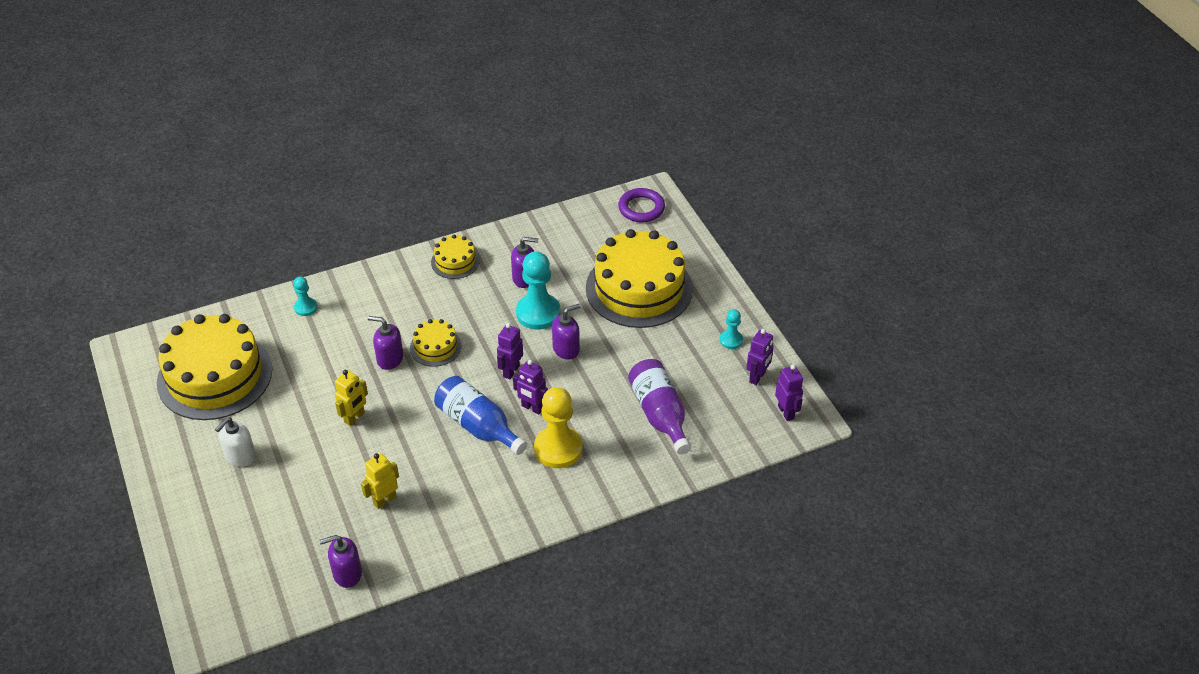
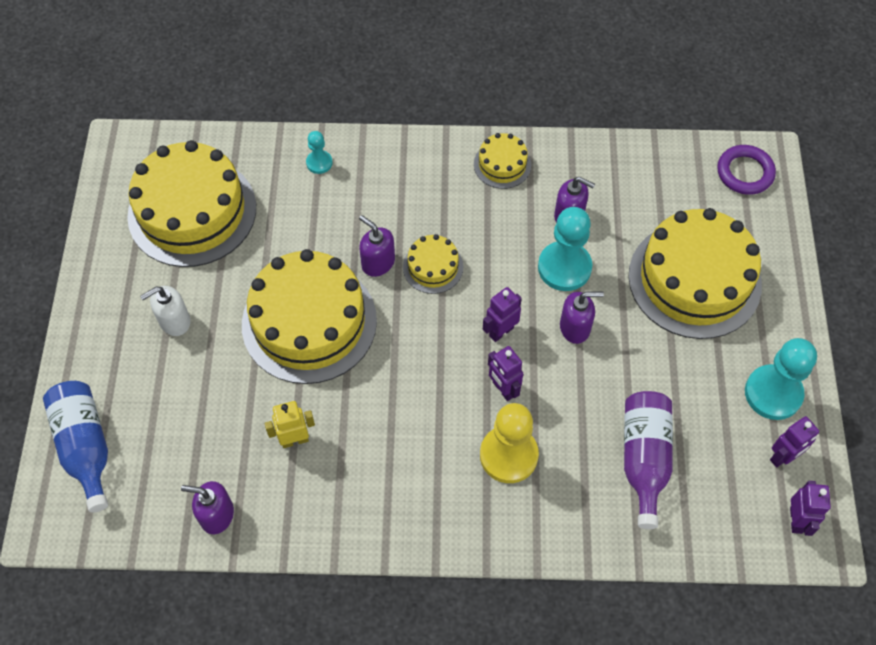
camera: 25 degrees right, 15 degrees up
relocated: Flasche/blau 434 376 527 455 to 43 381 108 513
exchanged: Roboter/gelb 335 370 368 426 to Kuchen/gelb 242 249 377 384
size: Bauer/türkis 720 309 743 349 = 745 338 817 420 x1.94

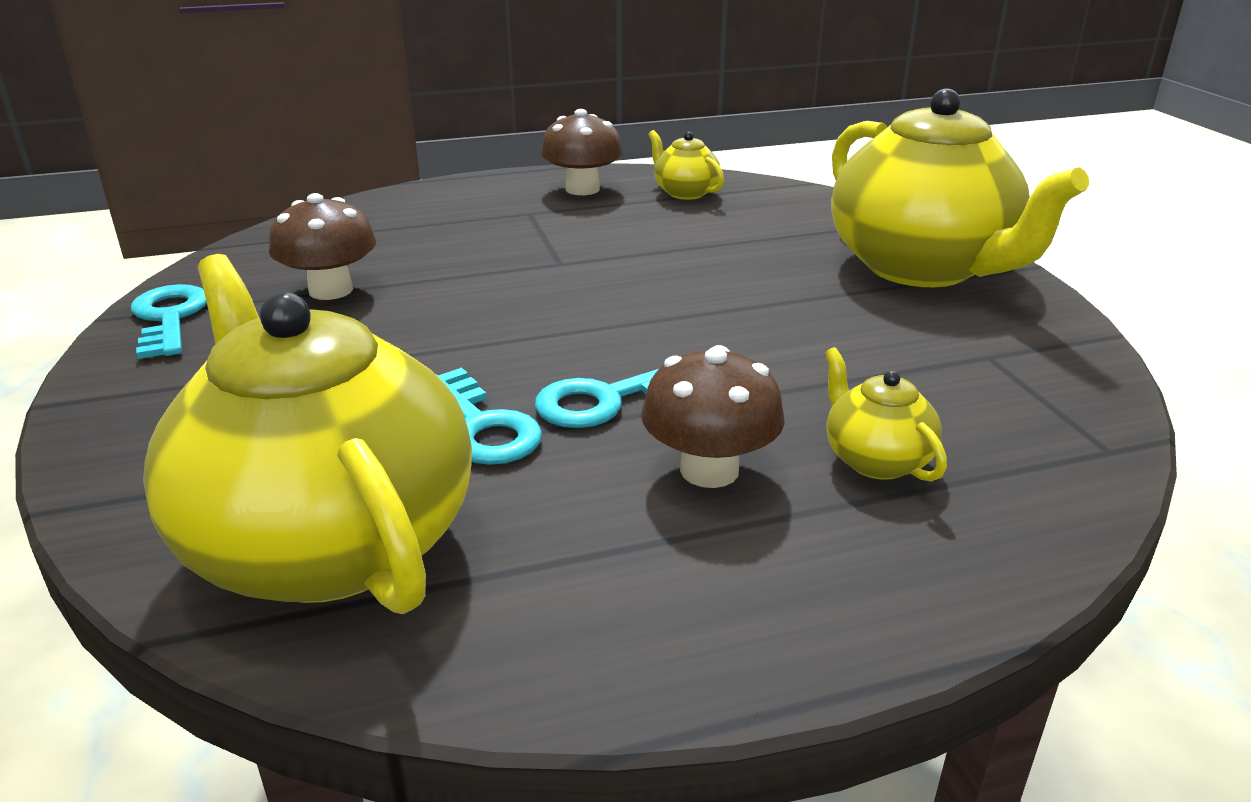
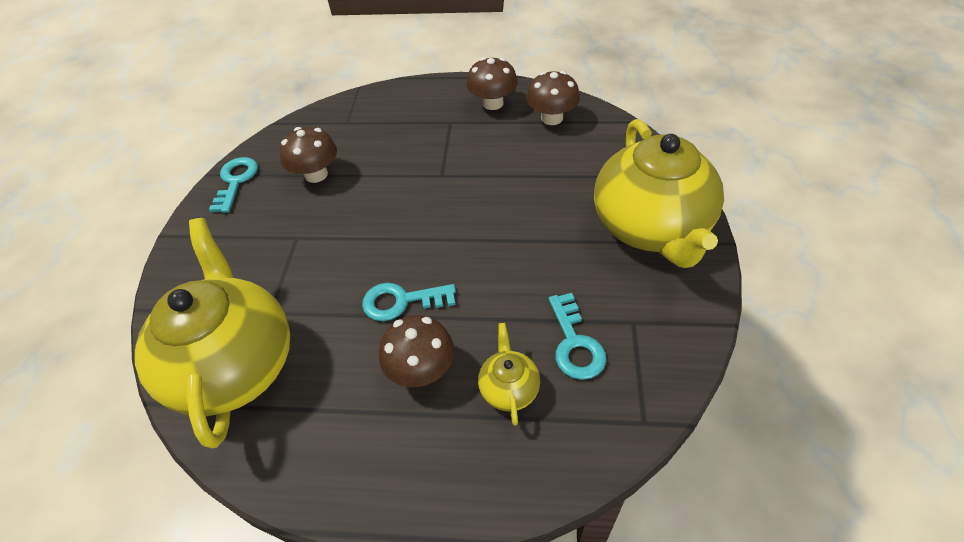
camera: 25 degrees right, 20 degrees up
relocated: Schlüssel/türkis 436 368 542 465 to 549 293 606 380
exchanged: Teekanne/gelb 648 130 724 200 to Pilz/braun 526 71 580 125

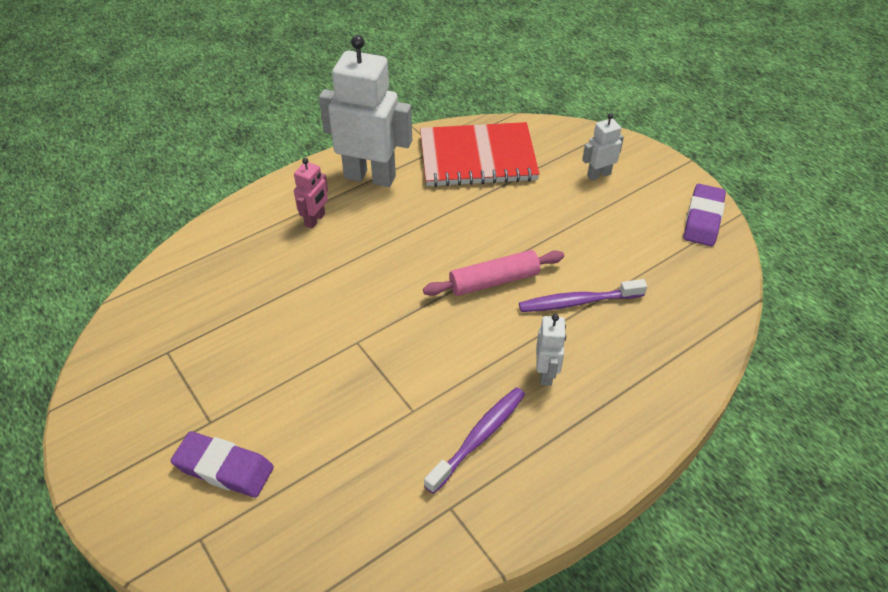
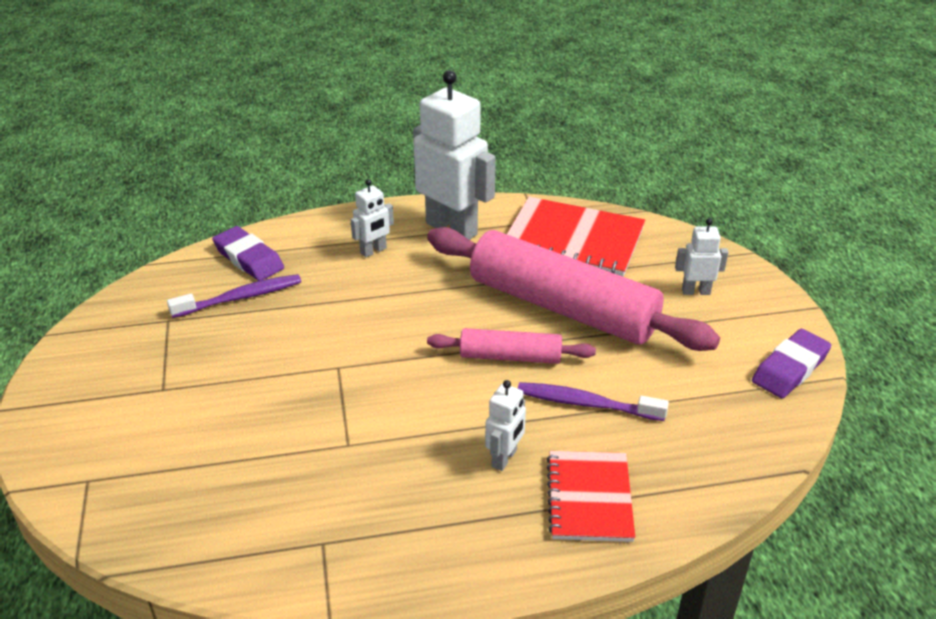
camera: 25 degrees right, 10 degrees down
appeared: Nudelholz/rosa 427 227 720 351; Notizbuch/rot 547 451 635 542
relocated: Zahnbürste/lila 424 387 525 494 to 167 274 301 318; Radiergummi/lila 171 431 274 498 to 212 226 284 281
colour: Roboter/rosa 294 158 328 229 to Roboter/weiß 351 179 394 257

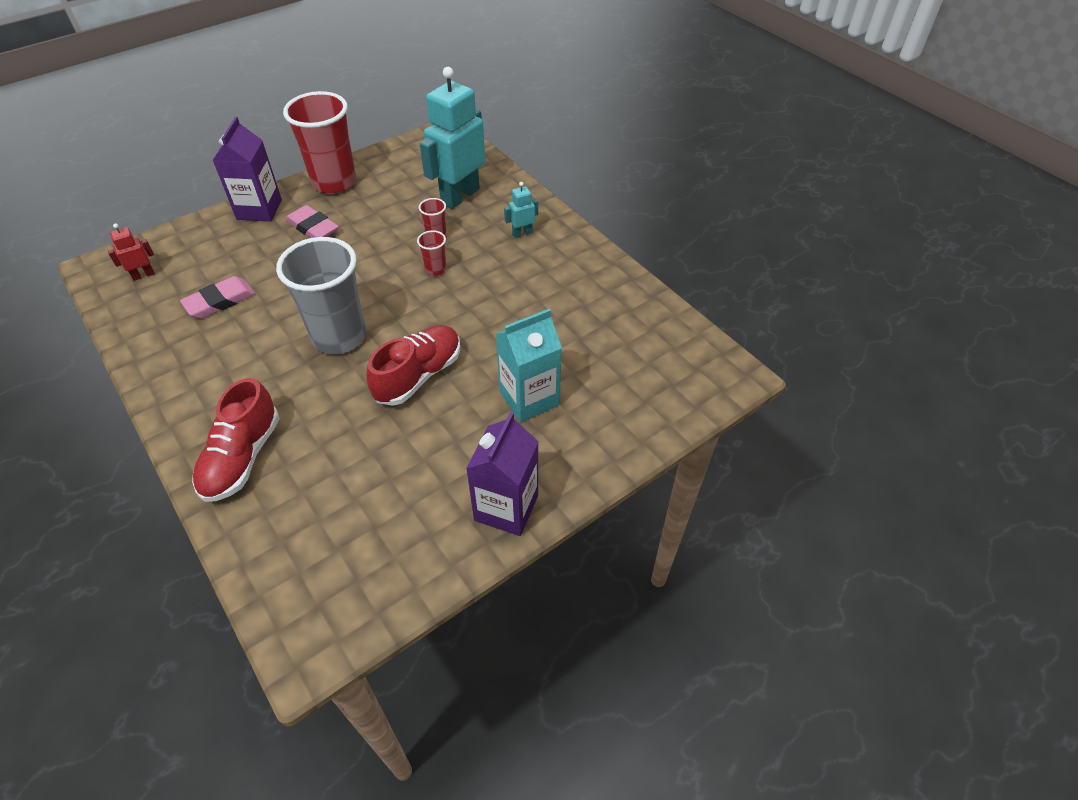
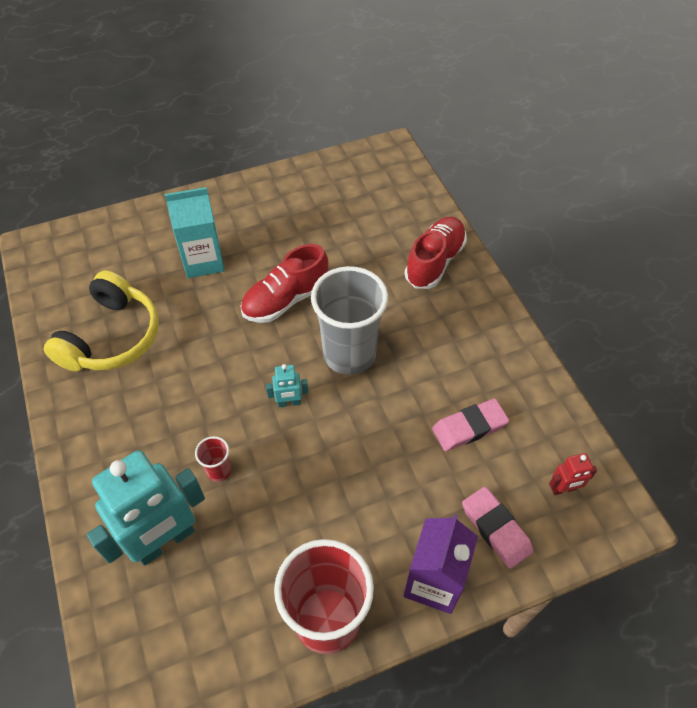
camera: 165 degrees left, 5 degrees up
missing: Becher/rot 417 230 446 276; Getränkekarton/lila 466 412 539 536
appeared: Kopfhörer/gelb 44 271 159 371
relocated: Roboter/türkis 504 182 538 238 to 266 364 308 407; Radiergummi/rosa 285 205 339 238 to 462 486 533 569

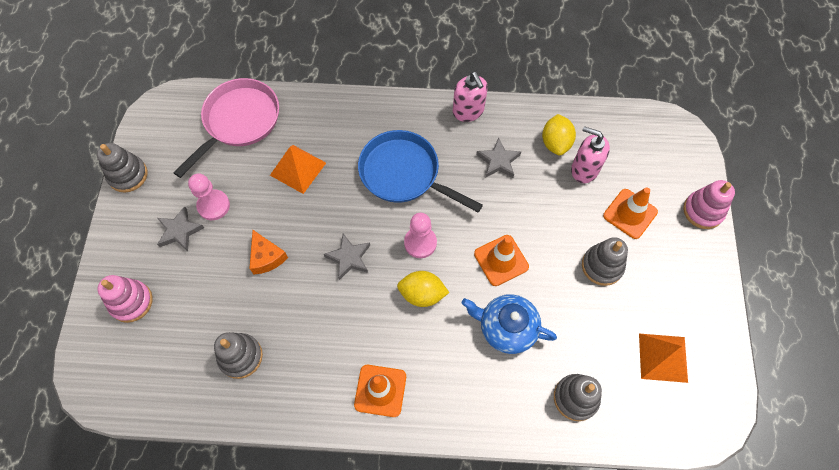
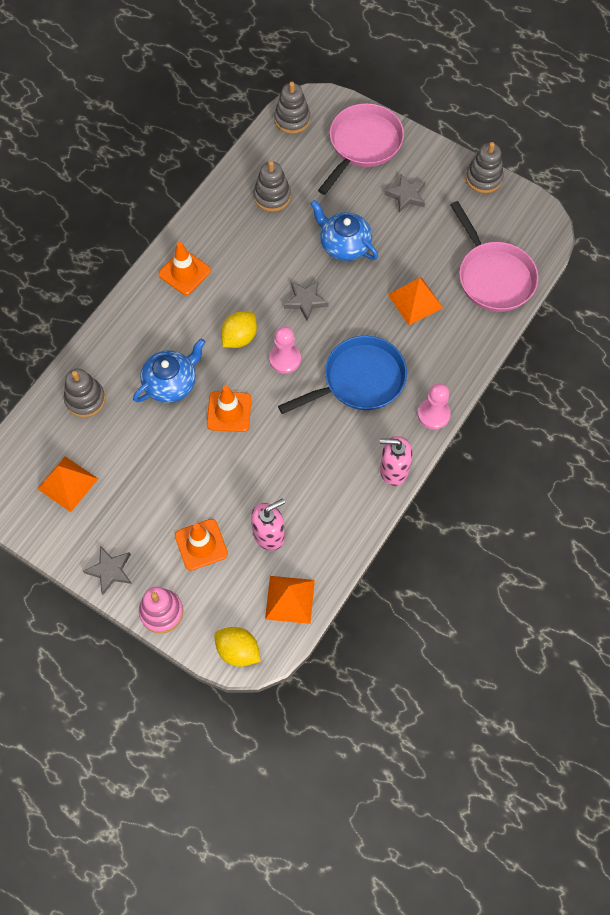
camera: 120 degrees right, 0 degrees up
appeared: Pyramide/orange 265 576 315 624
relocated: Stern/grau 476 138 522 178 to 83 546 132 595; Zitrone/gelb 542 114 576 155 to 214 627 261 667; Stapelspielzeug/grau 582 237 628 286 to 274 82 310 134; Bauer/rosa 188 173 230 220 to 418 383 451 429
exchanged: Käse/orange 249 230 288 274 to Teekanne/blau 310 200 378 261; Stapelspielzeug/rosa 97 275 153 323 to Pfanne/rosa 318 103 404 195

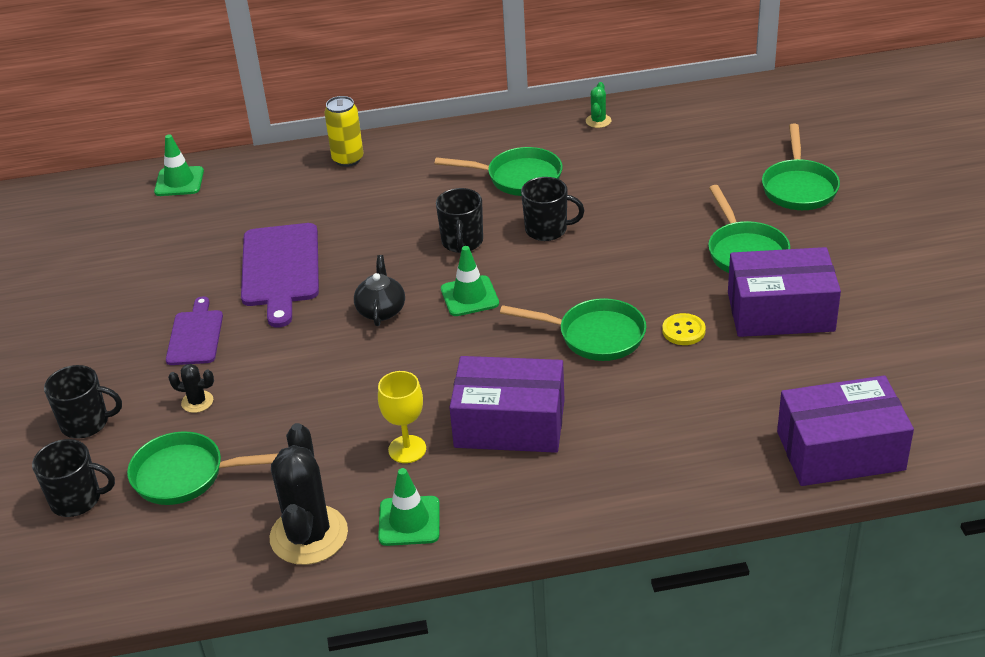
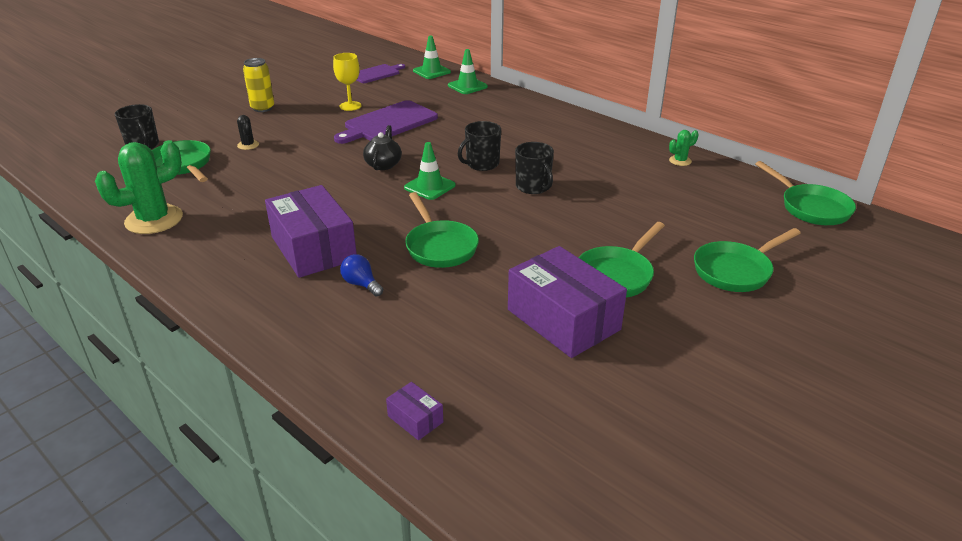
camera: 50 degrees right, 5 degrees down
missing: Tasse/schwarz 44 365 122 438; Knopf/gelb 662 313 706 345
appeared: Glühbirne/blau 340 254 383 296
relocated: Dose/gelb 324 96 364 167 to 243 58 274 112; Kelch/gelb 378 371 426 463 to 333 53 362 111; Schneidebrett/lila 166 296 223 365 to 357 64 405 83; Leitkegel/grün 378 468 440 546 to 448 49 488 94; Pfanne/grün 435 147 563 196 to 755 161 856 225
colour: Kaktus/schwarz 270 423 348 565 to Kaktus/grün 95 140 183 234
spun: Teekanne/schwarz 354 255 405 326 = 363 125 402 170 45 degrees counterclockwise
size: Schachtel/lila 777 375 914 486 = 386 382 443 440 x0.42

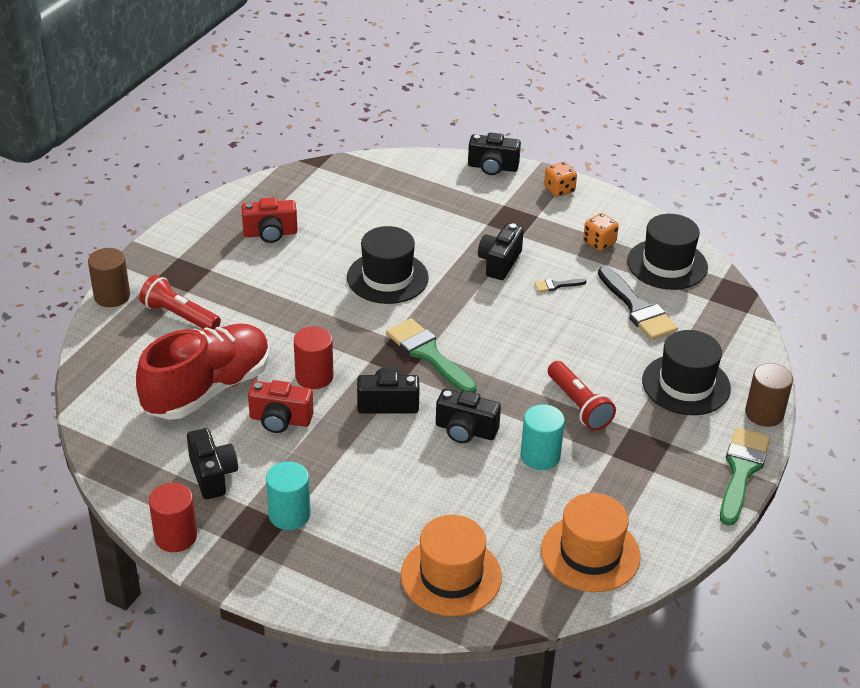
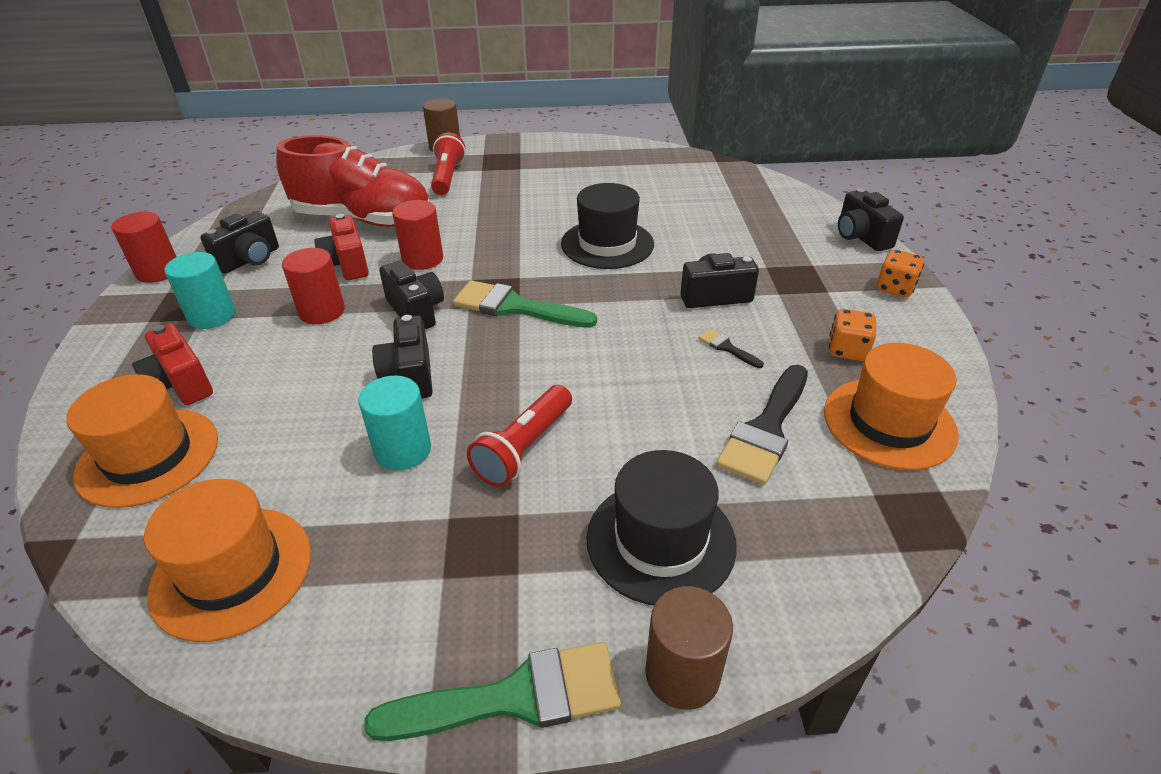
camera: 60 degrees right, 0 degrees up
appeared: Vollzylinder/rot 282 248 345 324
relocated: Kamera/rot 241 197 298 243 to 132 324 213 405
colour: Hut/schwarz 627 214 708 290 to Hut/orange 824 343 959 470
spun: Pinsel/grün 386 318 477 393 = 453 280 597 328 90 degrees counterclockwise

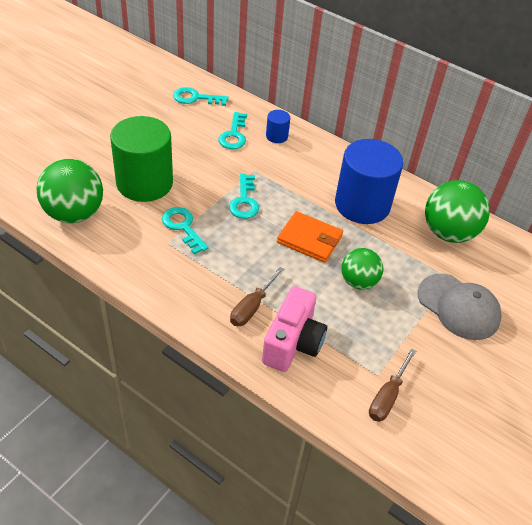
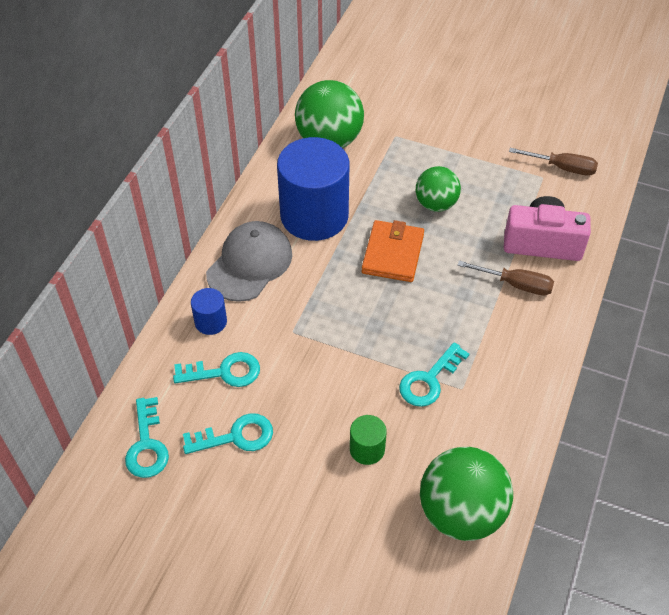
camera: 100 degrees left, 5 degrees up
relocated: Schlüssel/türkis 229 174 259 219 to 183 413 273 454; Kappe/grau 418 274 502 340 to 206 221 292 302
size: Vollzylinder/grün 110 116 173 202 = 350 415 387 465 x0.44

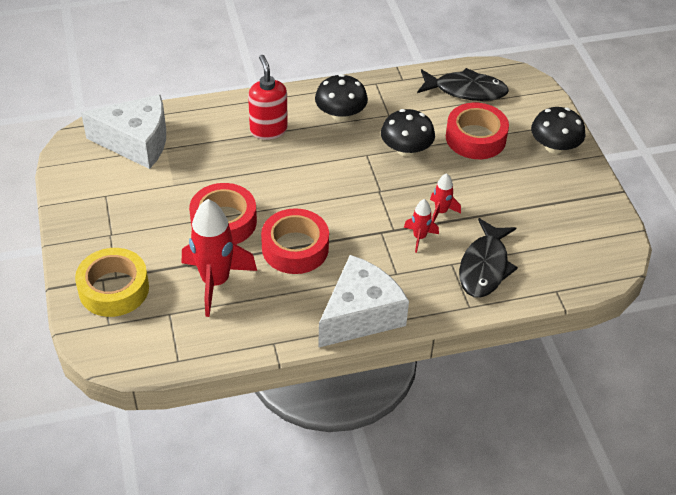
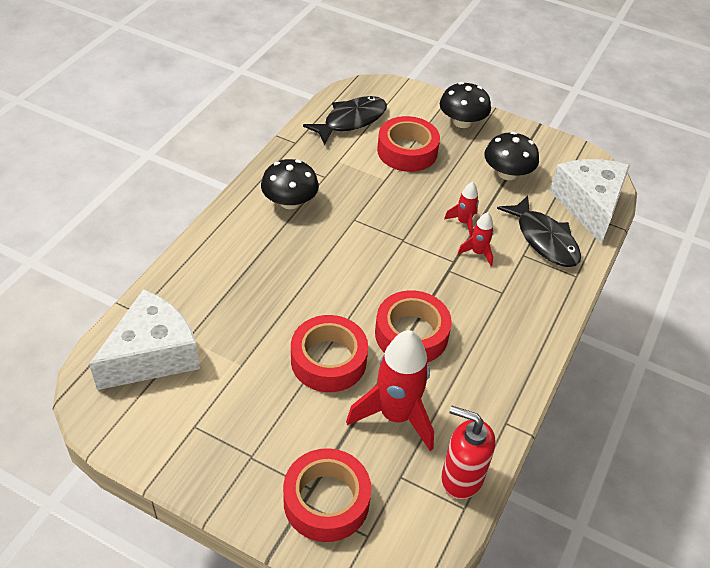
camera: 50 degrees left, 0 degrees up
relocated: Seifenspender/rot 248 55 288 140 to 441 406 496 499; Pilz/schwarz 381 109 435 157 to 484 132 539 180; Käse/weiß 318 255 409 348 to 549 159 630 244
colour: Klebeband/gelb 75 248 149 317 to Klebeband/rot 283 448 371 542

